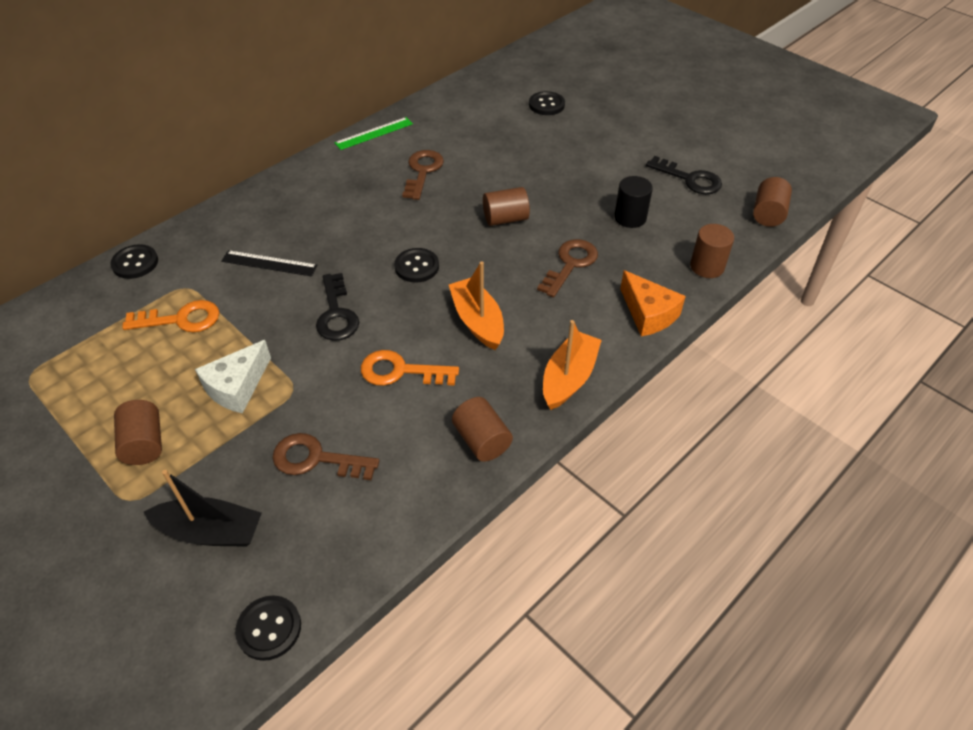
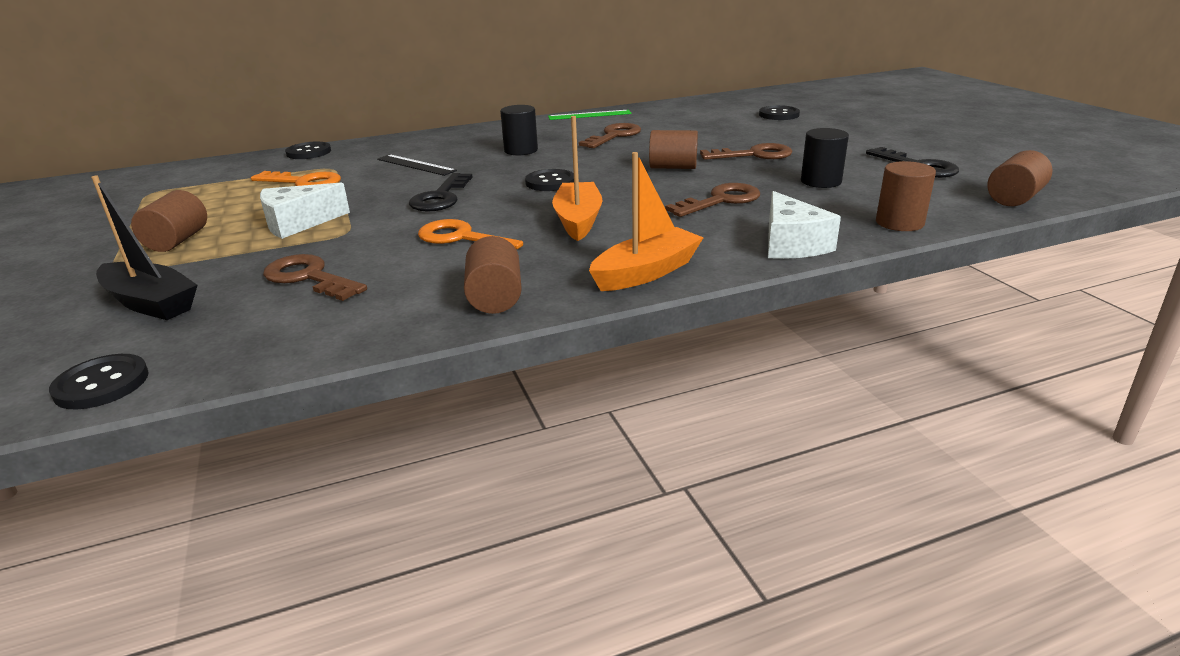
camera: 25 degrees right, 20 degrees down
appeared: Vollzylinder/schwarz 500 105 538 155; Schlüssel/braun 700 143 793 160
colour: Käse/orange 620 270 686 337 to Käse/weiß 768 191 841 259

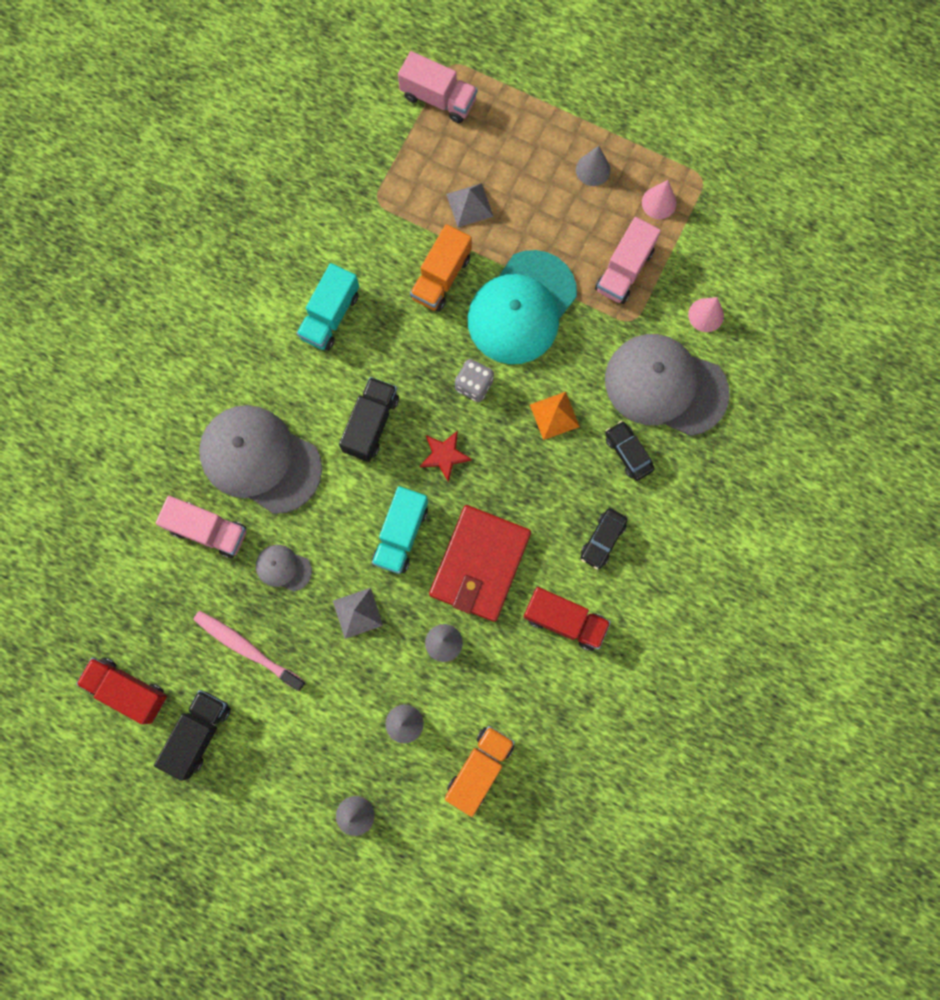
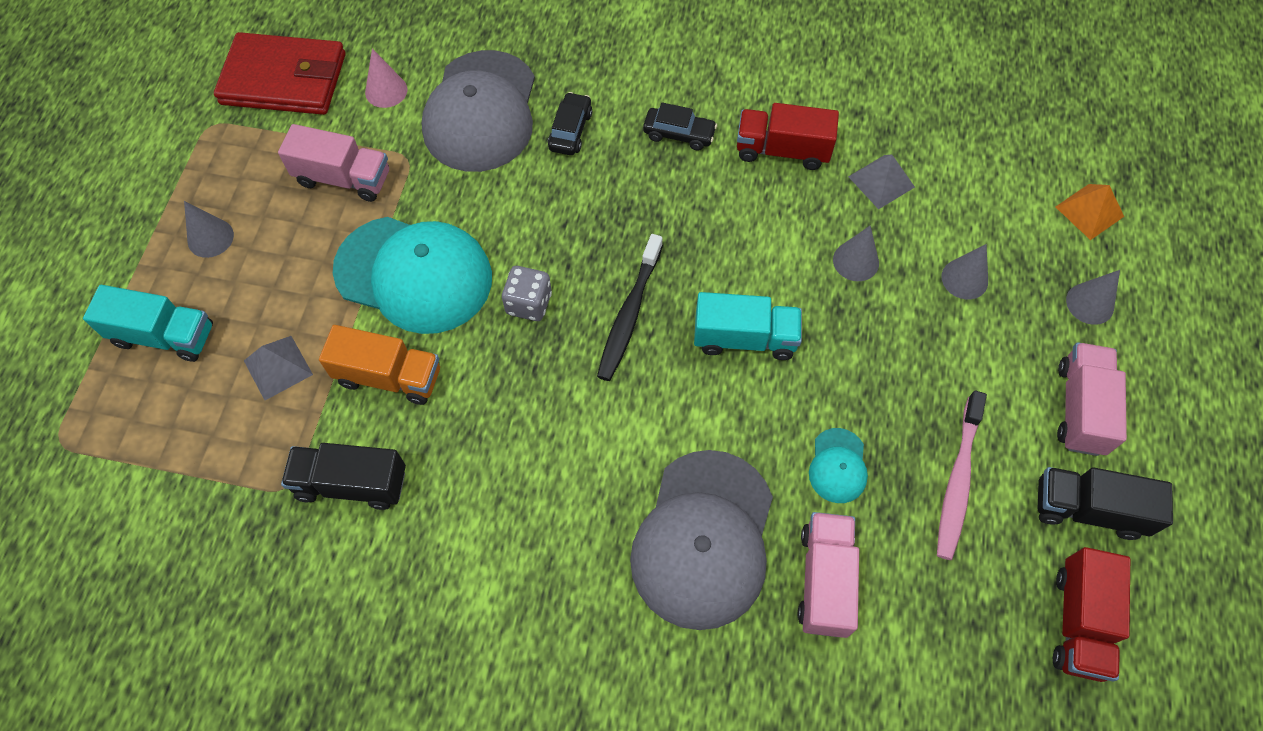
camera: 105 degrees left, 15 degrees down
missing: Lastwagen/orange 445 726 515 817; Kegel/rosa 642 180 677 219
relocated: Lastwagen/türkis 296 263 359 351 to 83 285 213 362; Geldbörse/rot 429 505 531 622 to 214 32 345 115; Lastwagen/schwarz 339 377 399 462 to 281 443 406 510; Pyramide/grau 333 588 383 639 to 848 154 915 209; Pyramide/orange 530 392 580 440 to 1055 184 1124 240; Lastwagen/rosa 398 51 477 123 to 1057 342 1127 456
exchanged: Stern/rot 420 431 472 482 to Zahnbürste/schwarz 597 234 663 381
colour: Kappe/grau 256 545 312 592 to Kappe/türkis 809 428 868 503
spun: Auto/schwarz 605 421 655 481 = 548 92 592 155 150 degrees clockwise; Lastwagen/rot 523 587 611 651 = 737 103 839 170 90 degrees counterclockwise

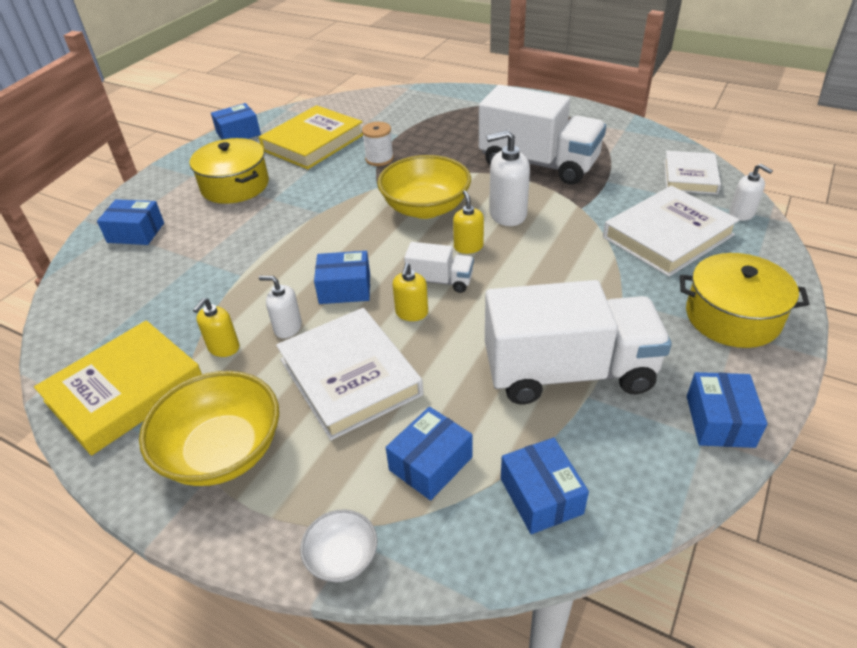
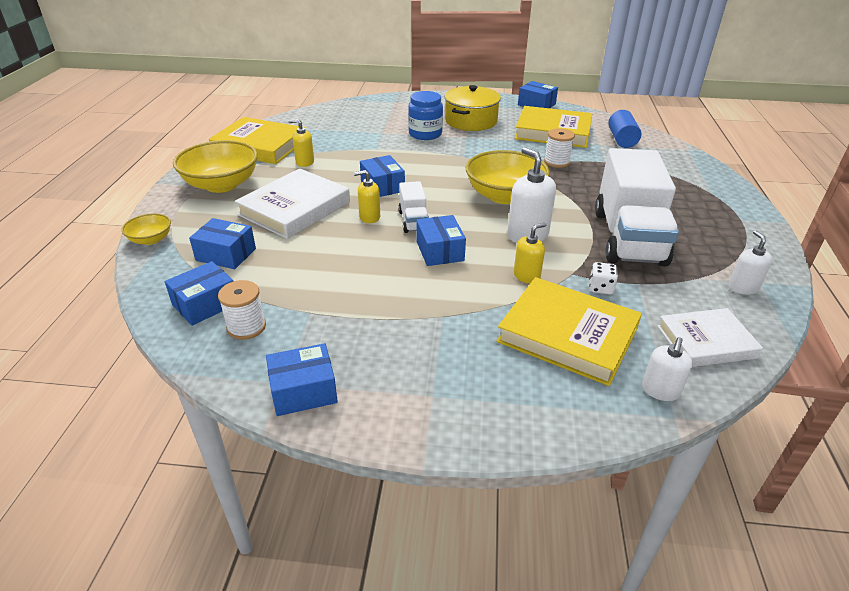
camera: 65 degrees right, 5 degrees down
missing: Lastwagen/weiß 485 280 672 405; Kochtopf/gelb 680 253 809 348
appeared: Garnrolle/weiß 218 280 266 340; Einmachglas/blau 408 91 443 140; Spielwürfel/weiß 589 262 618 294; Vollzylinder/blau 608 110 642 148
relocated: Schachtel/blau 97 199 164 245 to 416 215 466 266; Seifenspender/gelb 453 190 484 254 to 514 223 546 284; Seifenspender/weiß 259 276 302 338 to 728 230 772 295
colour: Schüssel/weiß 300 509 377 582 to Schüssel/gelb 122 213 171 245; Buch/weiß 603 186 740 277 to Buch/gelb 497 277 642 386

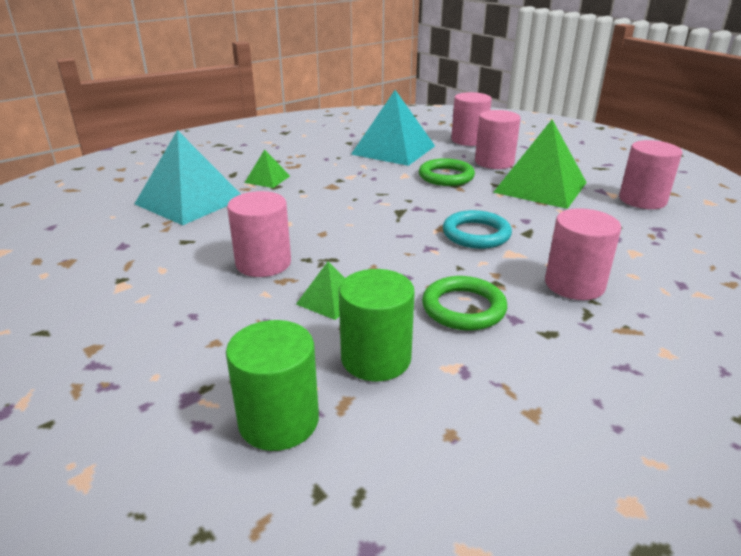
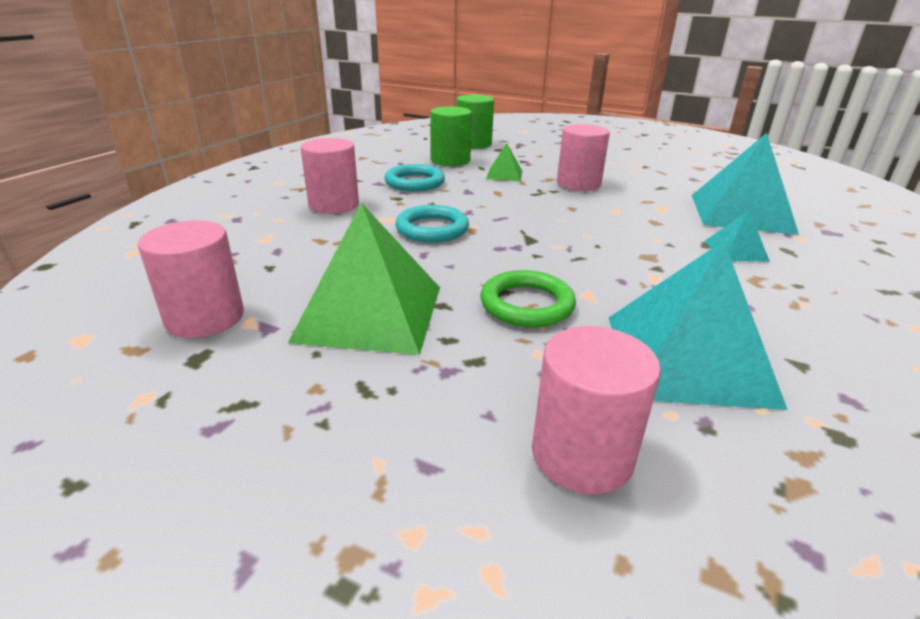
camera: 155 degrees right, 0 degrees up
missing: Vollzylinder/rosa 475 110 521 169
colour: Ring/grün 422 276 507 331 to Ring/türkis 384 164 445 191; Pyramide/grün 245 149 290 188 to Pyramide/türkis 705 211 770 261

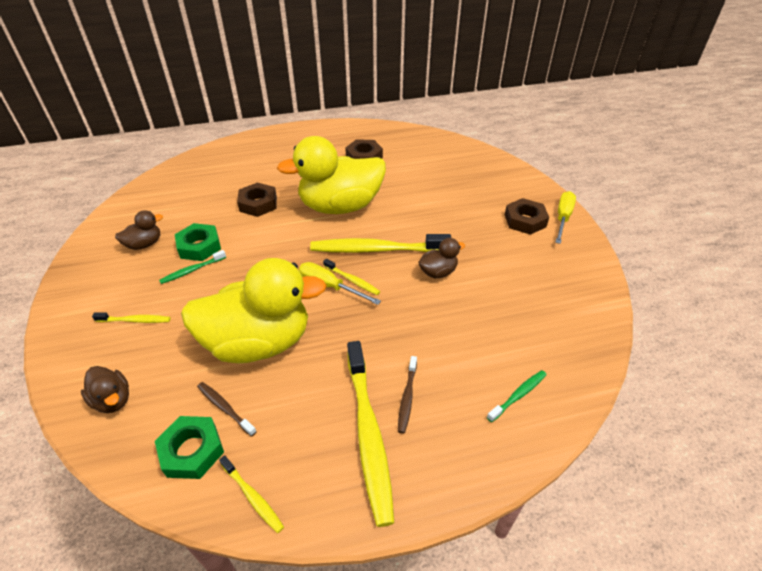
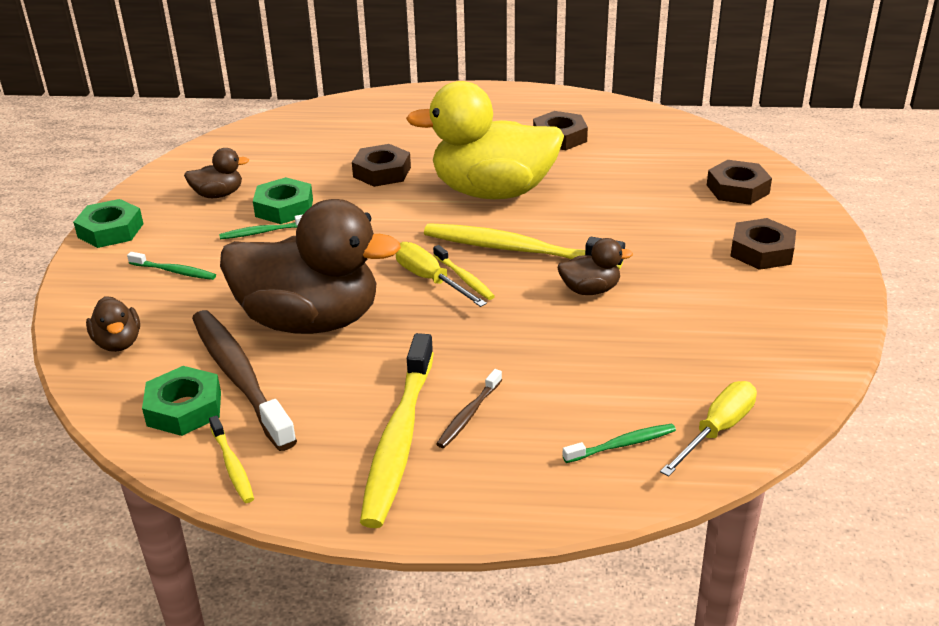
camera: 20 degrees right, 10 degrees down
appeared: Sechskantmutter/grün 73 199 143 248; Sechskantmutter/braun 707 160 772 205
relocated: Schraubenzieher/gelb 555 191 576 244 to 660 381 757 477
colour: Zahnbürste/gelb 92 312 171 323 to Zahnbürste/grün 127 252 216 280; Ente/gelb 181 258 327 363 to Ente/braun 220 199 401 334
size: Zahnbürste/braun 197 382 257 437 = 192 310 297 451 x2.14

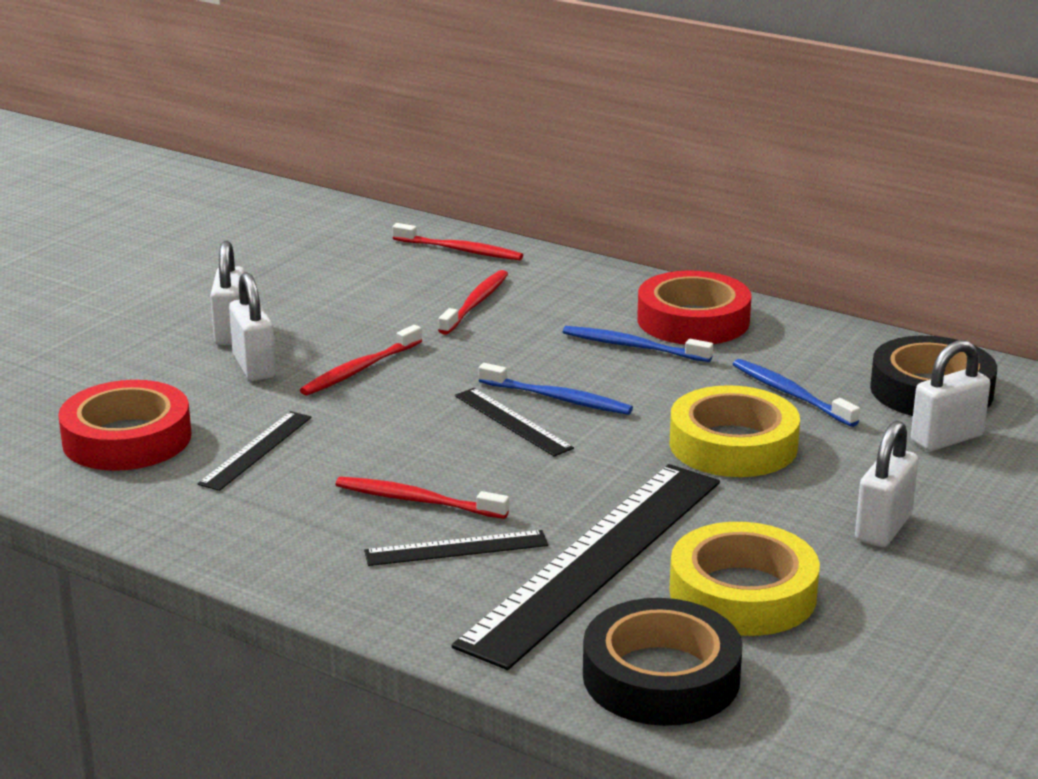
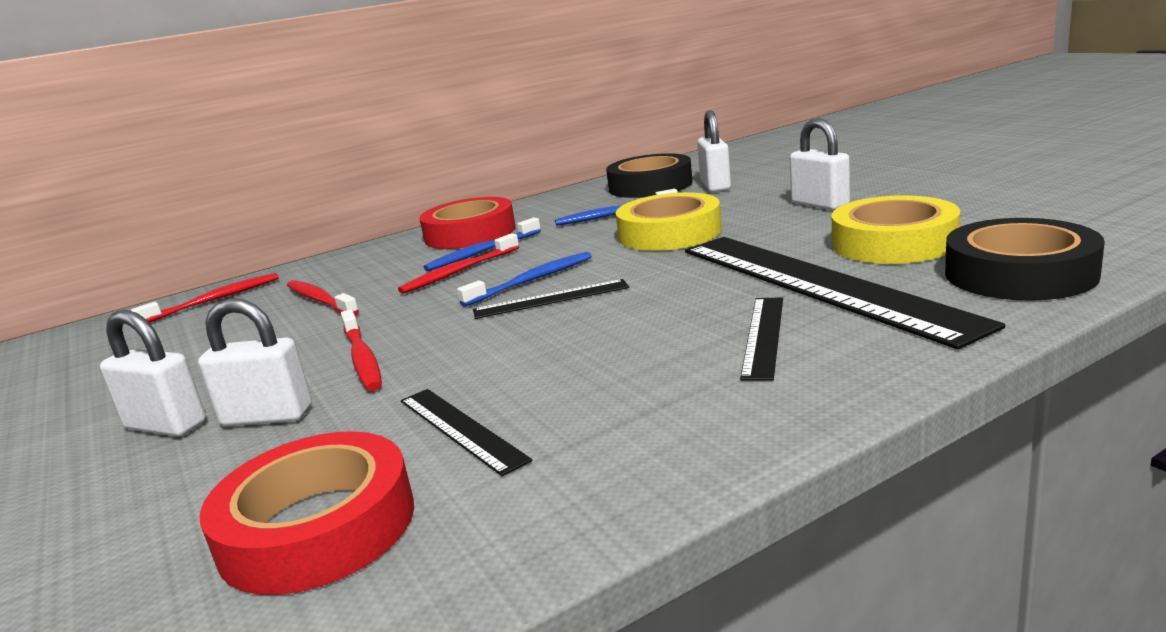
camera: 60 degrees left, 5 degrees down
relocated: Zahnbürste/rot 335 477 509 519 to 398 233 519 294

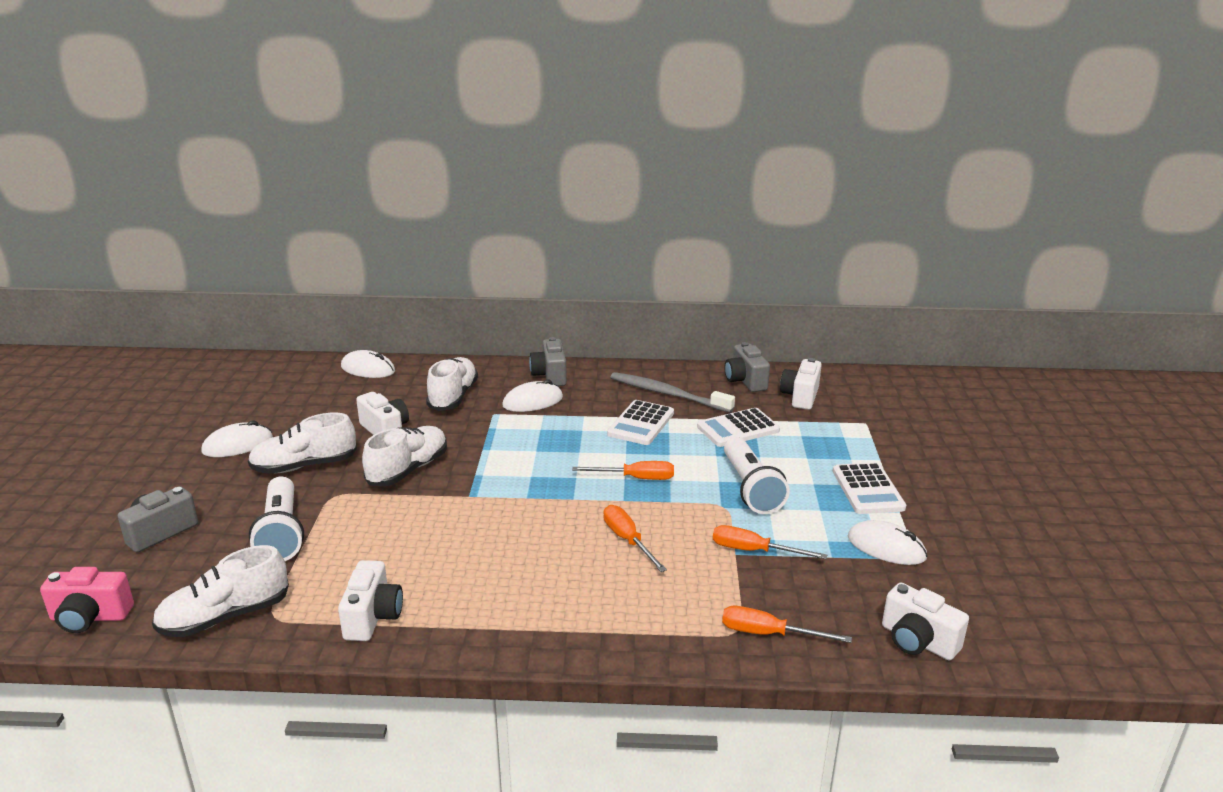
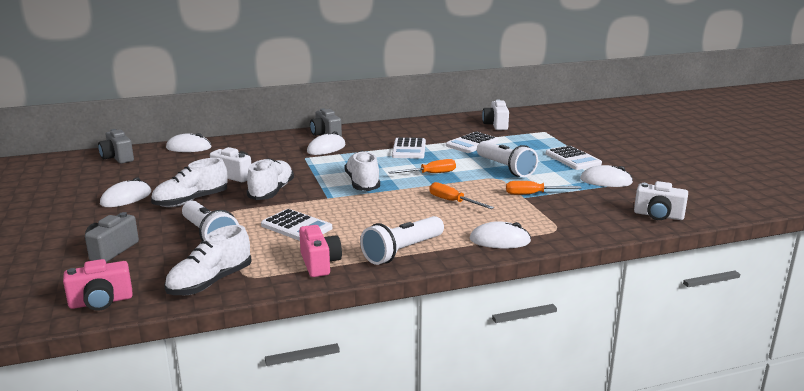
camera: 20 degrees left, 5 degrees down
missing: Zahnbürste/grau 610 372 735 413; Schraubenzieher/orange 722 606 852 643
appeared: Taschenrechner/weiß 261 209 332 241; Taschenlampe/weiß 360 216 444 265; Computermaus/weiß 470 221 531 248
relocated: Kamera/grau 725 342 770 392 to 98 129 134 164; Schuh/weiß 426 357 478 411 to 345 151 380 191
colour: Kamera/weiß 338 560 403 641 to Kamera/rosa 299 225 342 277

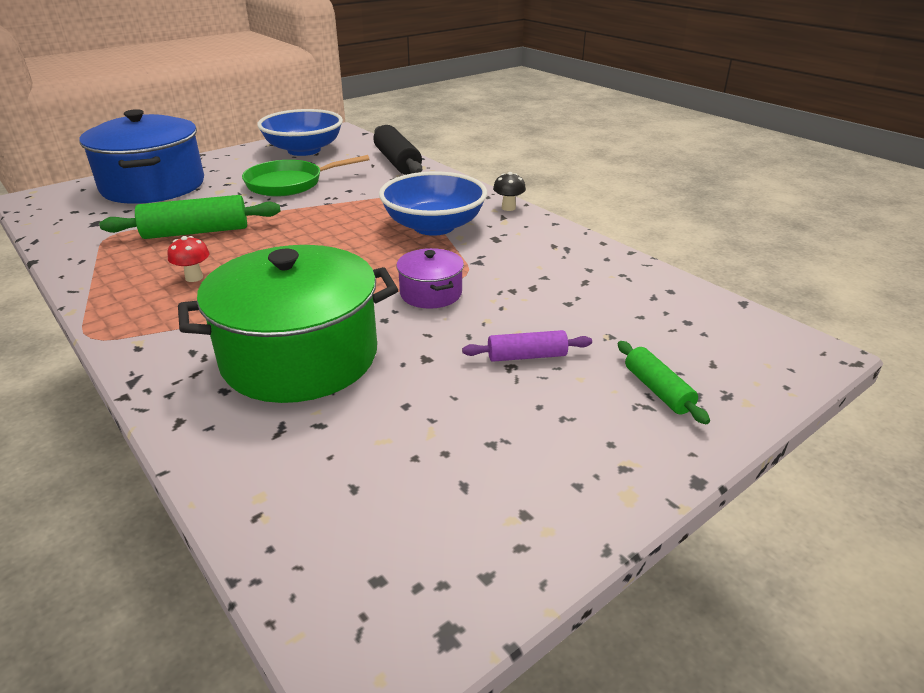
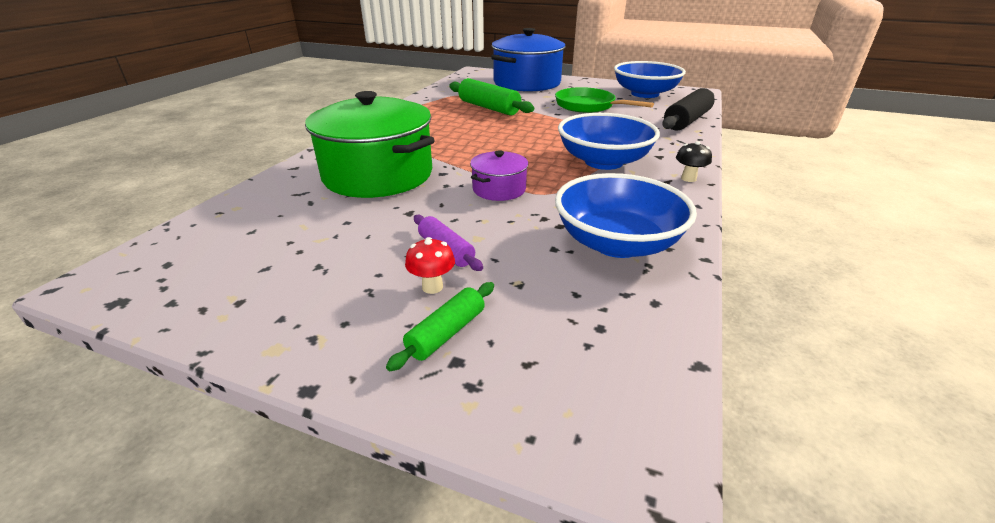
camera: 60 degrees right, 0 degrees up
appeared: Schüssel/blau 555 173 697 258
relocated: Pilz/rot 167 236 210 282 to 405 237 455 294

